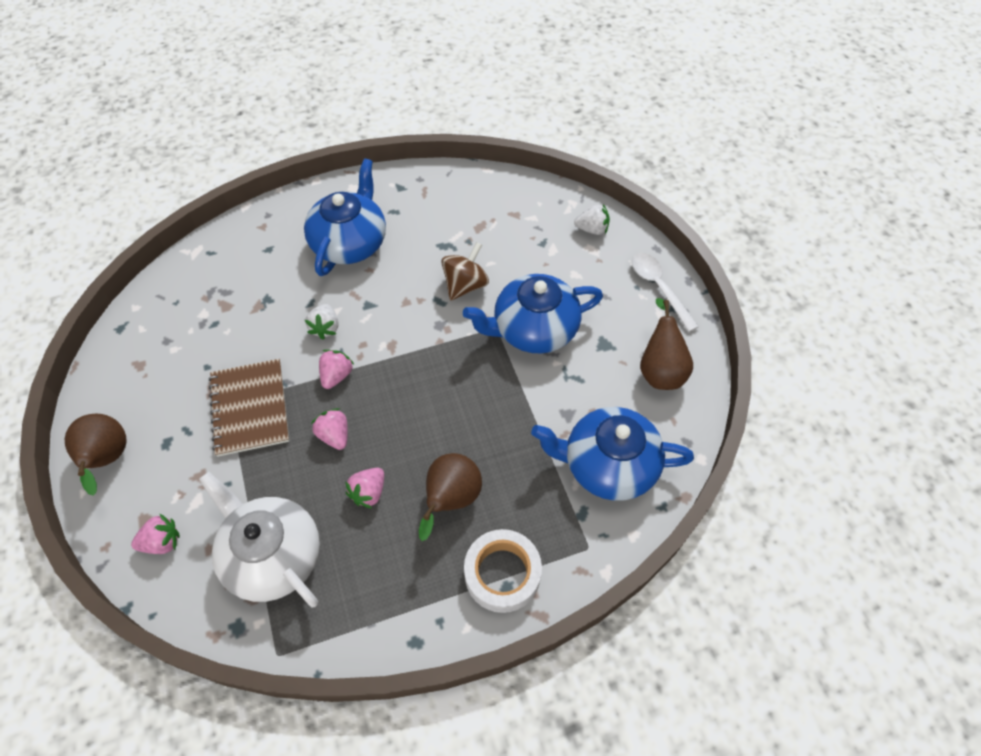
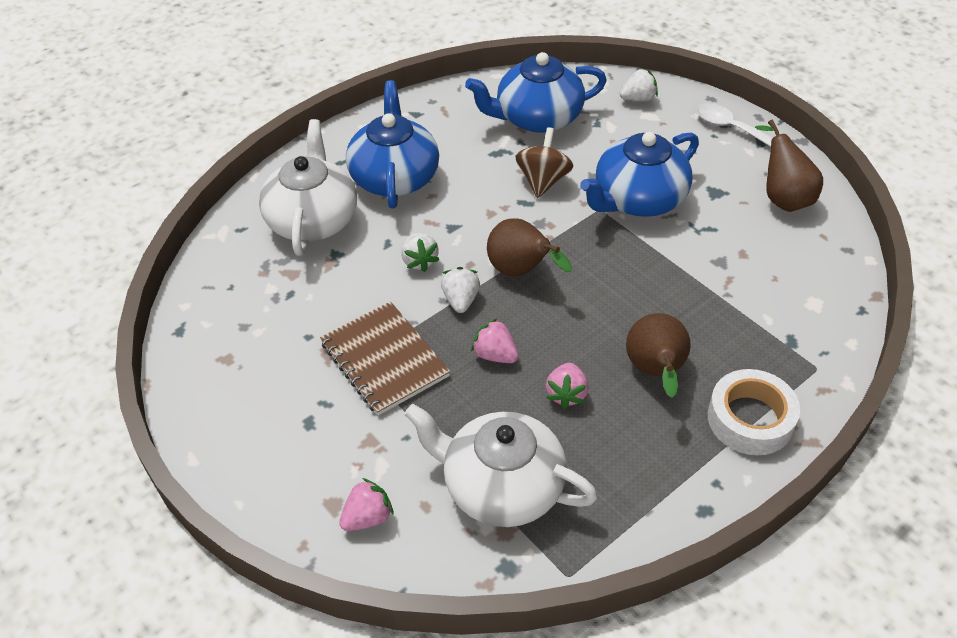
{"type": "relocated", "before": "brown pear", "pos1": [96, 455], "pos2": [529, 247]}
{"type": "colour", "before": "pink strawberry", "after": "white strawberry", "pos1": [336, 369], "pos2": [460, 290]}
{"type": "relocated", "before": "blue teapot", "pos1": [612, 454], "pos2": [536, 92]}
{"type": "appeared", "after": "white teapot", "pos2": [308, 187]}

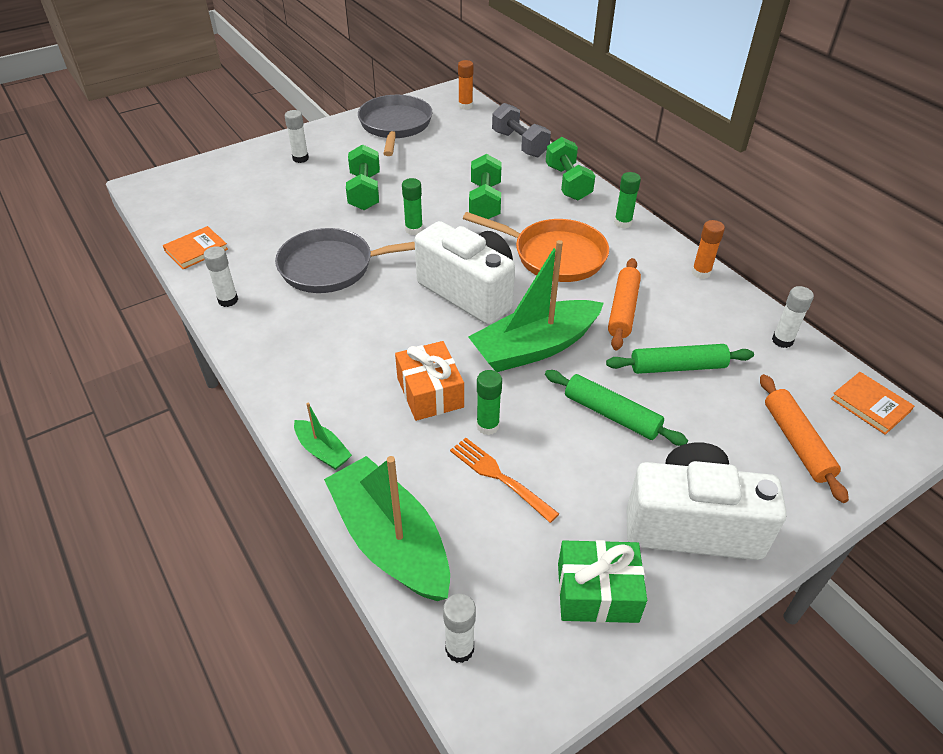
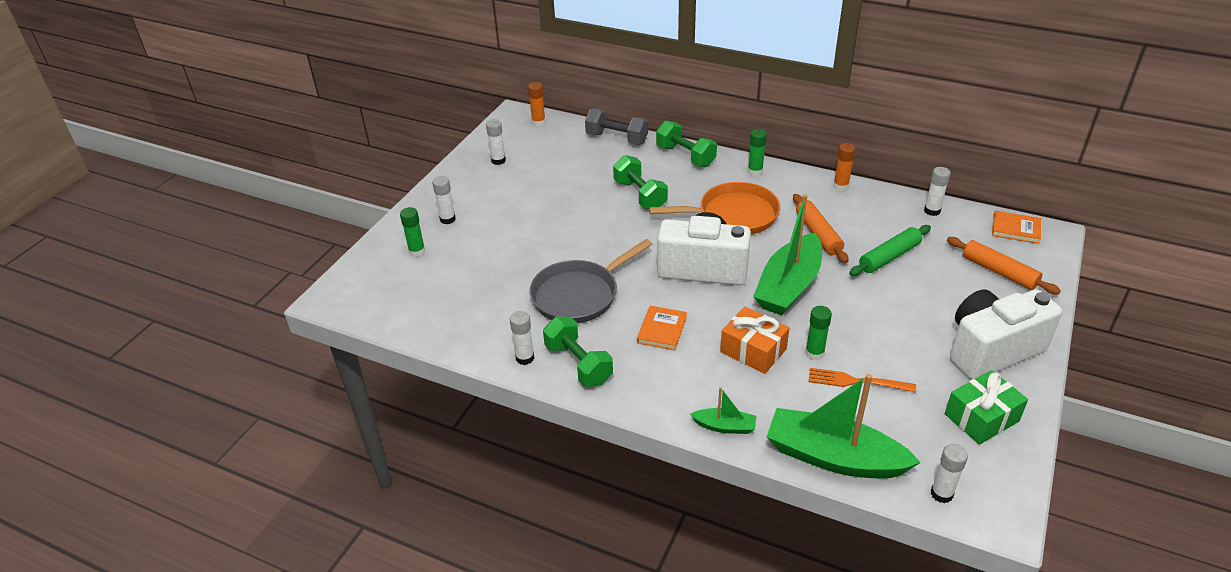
{"type": "relocated", "before": "orange book", "pos1": [195, 247], "pos2": [662, 328]}
{"type": "relocated", "before": "green dumbbell", "pos1": [363, 177], "pos2": [578, 352]}
{"type": "exchanged", "before": "grey pan", "after": "white glue stick", "pos1": [395, 125], "pos2": [496, 142]}
{"type": "relocated", "before": "green glue stick", "pos1": [412, 206], "pos2": [412, 232]}
{"type": "missing", "before": "green rolling pin", "pos1": [616, 408]}

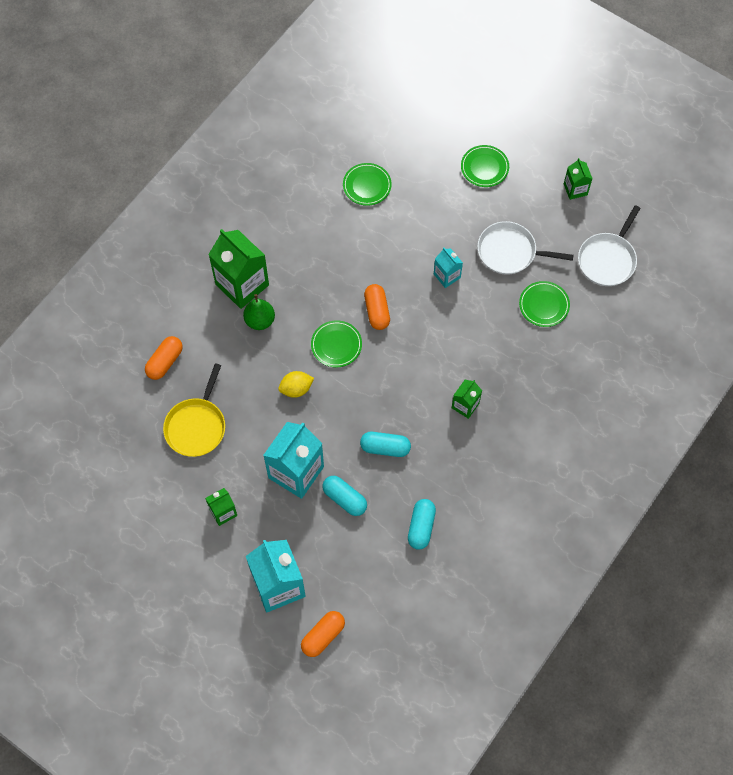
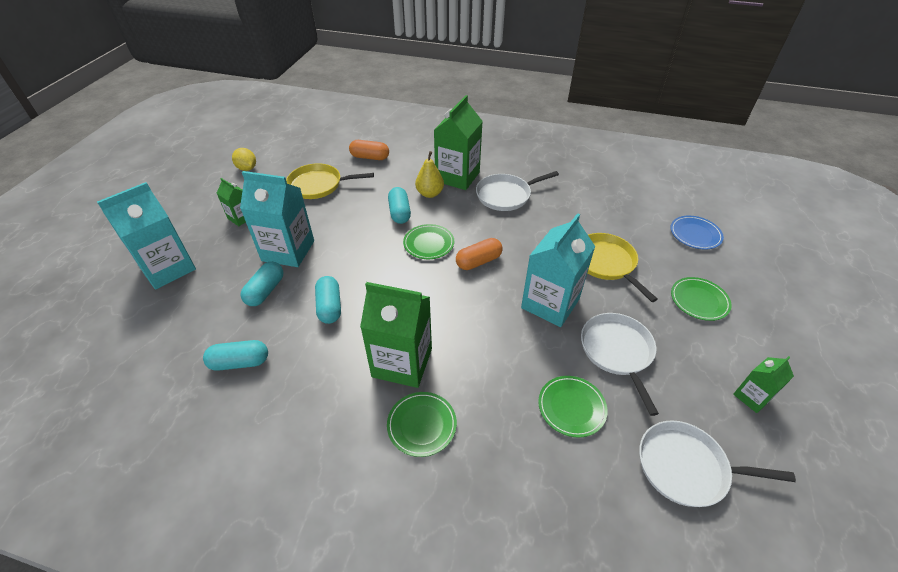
{"type": "colour", "before": "green pear", "after": "yellow pear", "pos1": [259, 312], "pos2": [429, 174]}
{"type": "relocated", "before": "yellow lemon", "pos1": [296, 384], "pos2": [244, 159]}
{"type": "missing", "before": "orange capsule", "pos1": [323, 634]}
{"type": "relocated", "before": "green plate", "pos1": [367, 184], "pos2": [422, 424]}
{"type": "size", "before": "turquoise carton", "pos1": [448, 268], "pos2": [558, 270], "scale": 1.95}
{"type": "size", "before": "green carton", "pos1": [467, 399], "pos2": [396, 335], "scale": 1.95}
{"type": "appeared", "after": "turquoise capsule", "pos2": [399, 205]}
{"type": "appeared", "after": "white pan", "pos2": [517, 191]}
{"type": "appeared", "after": "yellow pan", "pos2": [622, 267]}
{"type": "appeared", "after": "blue plate", "pos2": [697, 233]}

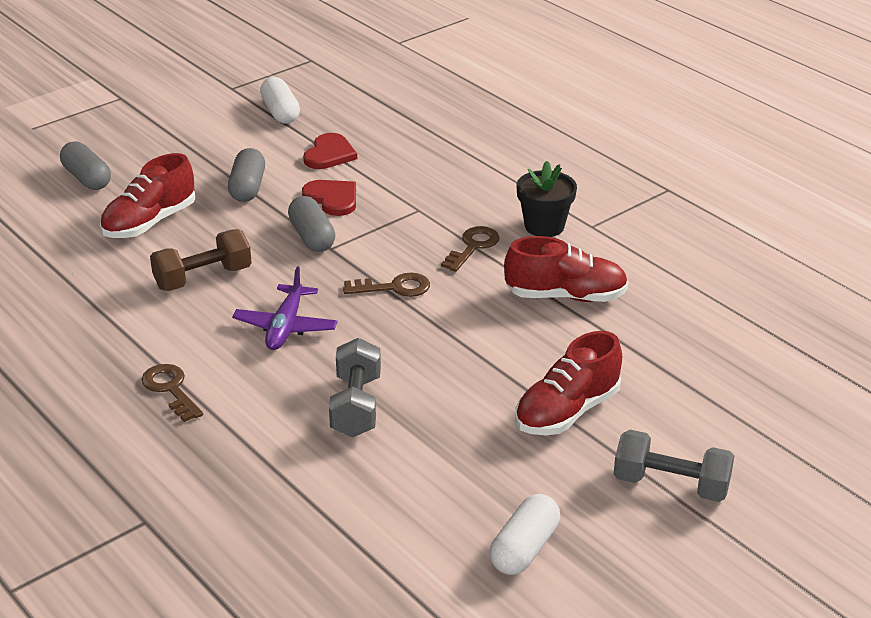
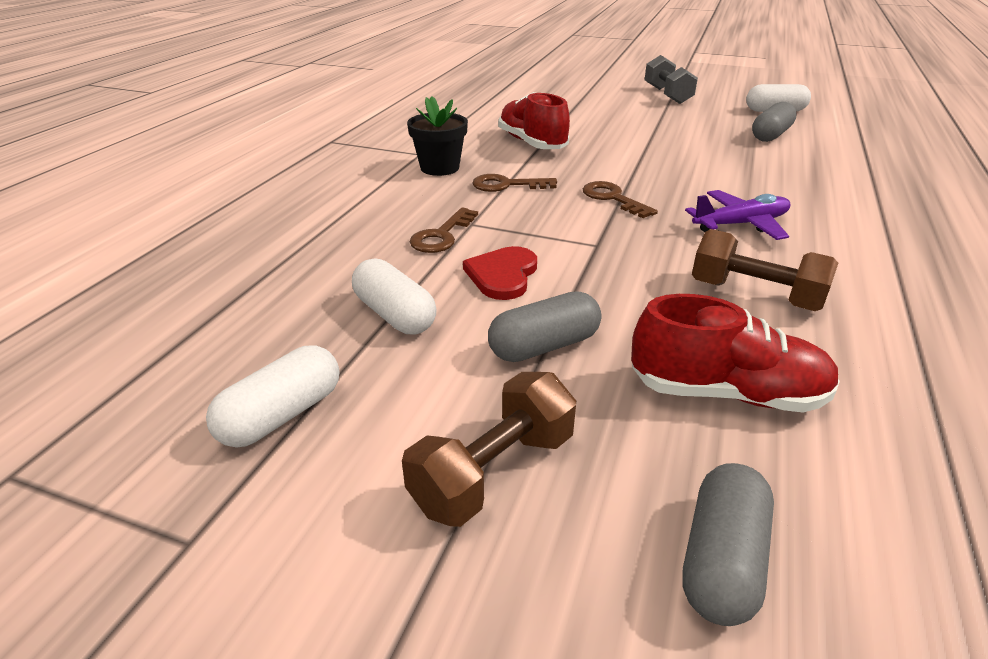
{"type": "relocated", "before": "brown key", "pos1": [172, 393], "pos2": [444, 230]}
{"type": "relocated", "before": "grey capsule", "pos1": [311, 224], "pos2": [774, 122]}
{"type": "exchanged", "before": "red heart", "after": "white capsule", "pos1": [330, 151], "pos2": [394, 296]}
{"type": "missing", "before": "grey dumbbell", "pos1": [355, 388]}
{"type": "missing", "before": "red shoe", "pos1": [568, 383]}
{"type": "appeared", "after": "brown dumbbell", "pos2": [489, 449]}

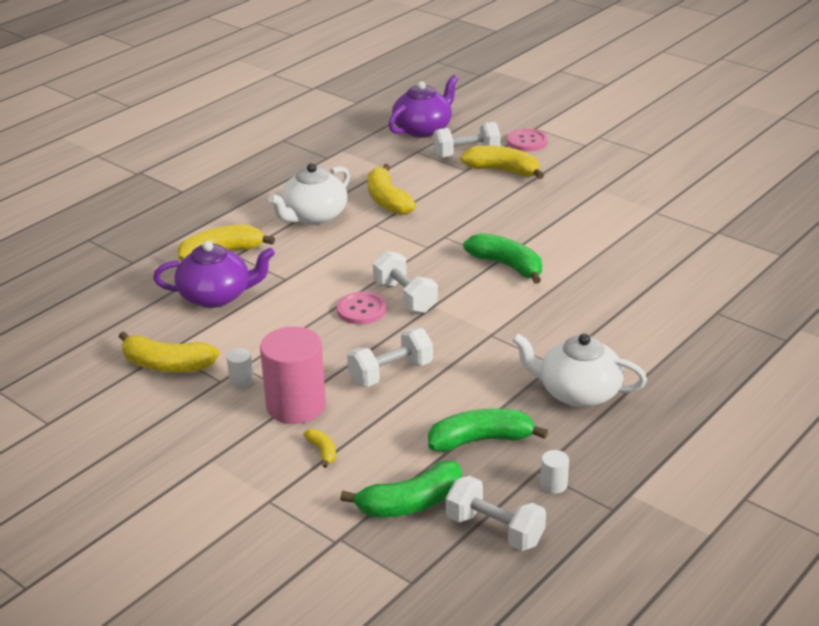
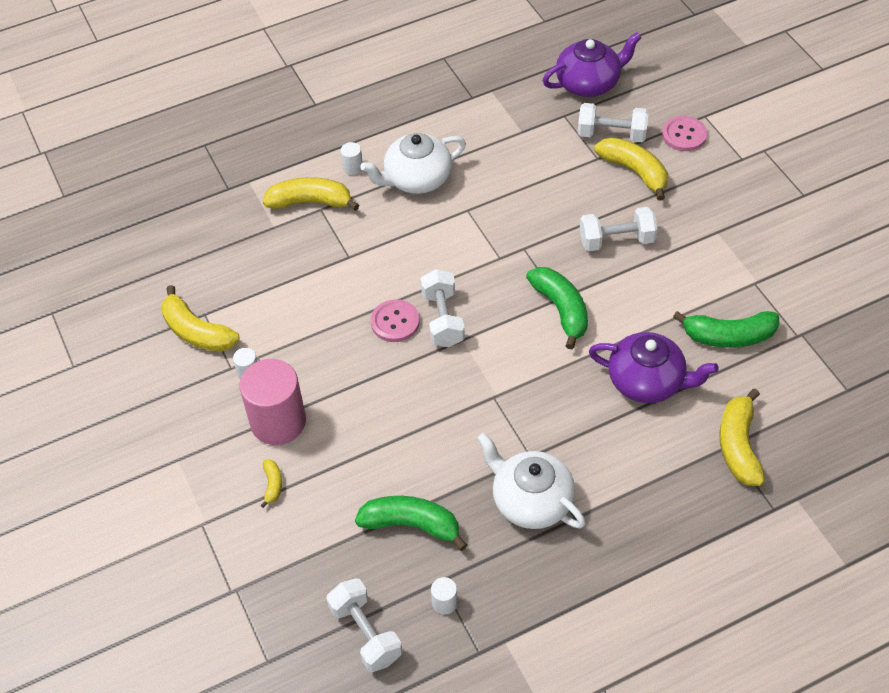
{"type": "relocated", "before": "purple teapot", "pos1": [214, 274], "pos2": [654, 367]}
{"type": "relocated", "before": "green banana", "pos1": [401, 489], "pos2": [726, 329]}
{"type": "relocated", "before": "white dumbbell", "pos1": [390, 357], "pos2": [619, 229]}
{"type": "relocated", "before": "yellow banana", "pos1": [392, 189], "pos2": [742, 437]}
{"type": "appeared", "after": "white cylinder", "pos2": [352, 158]}

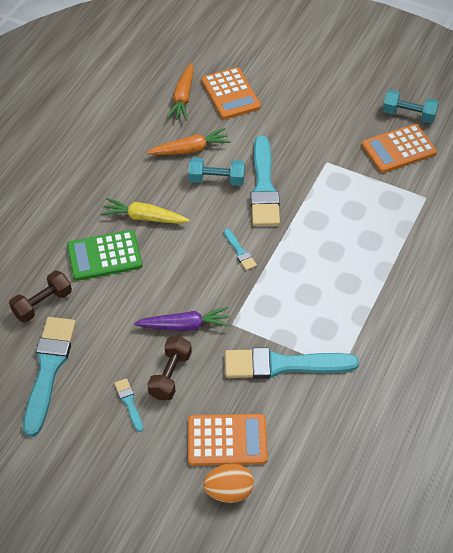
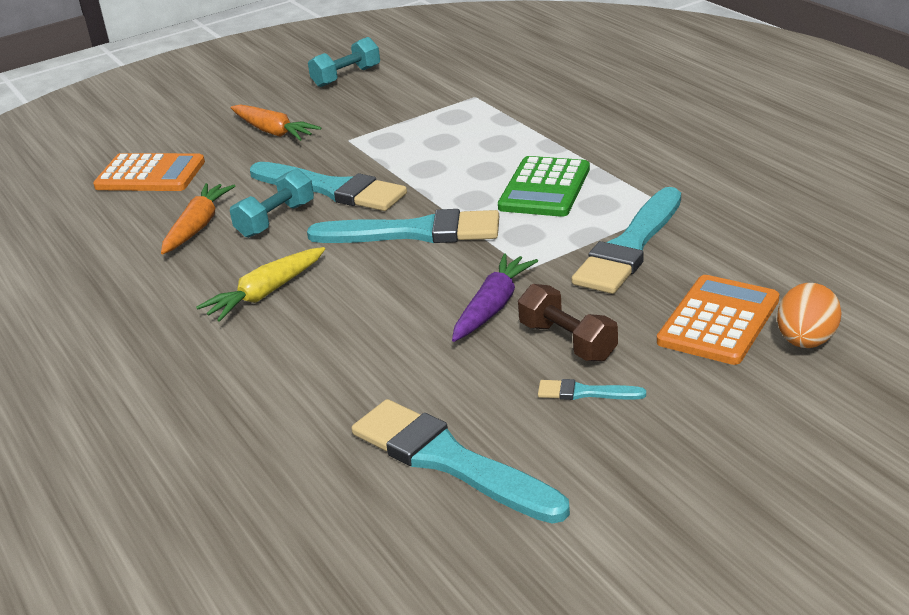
{"type": "missing", "before": "brown dumbbell", "pos1": [40, 297]}
{"type": "relocated", "before": "green calculator", "pos1": [104, 255], "pos2": [544, 186]}
{"type": "relocated", "before": "orange carrot", "pos1": [180, 92], "pos2": [276, 123]}
{"type": "size", "before": "turquoise brush", "pos1": [240, 249], "pos2": [403, 226], "scale": 2.24}
{"type": "missing", "before": "orange calculator", "pos1": [399, 148]}

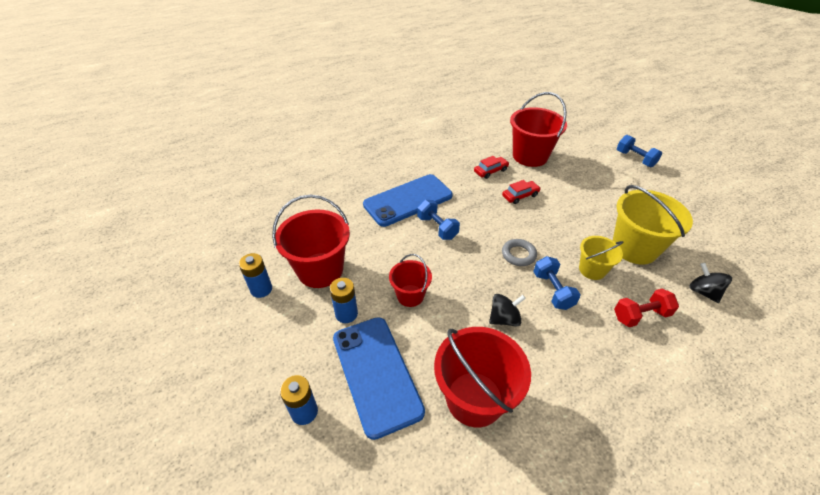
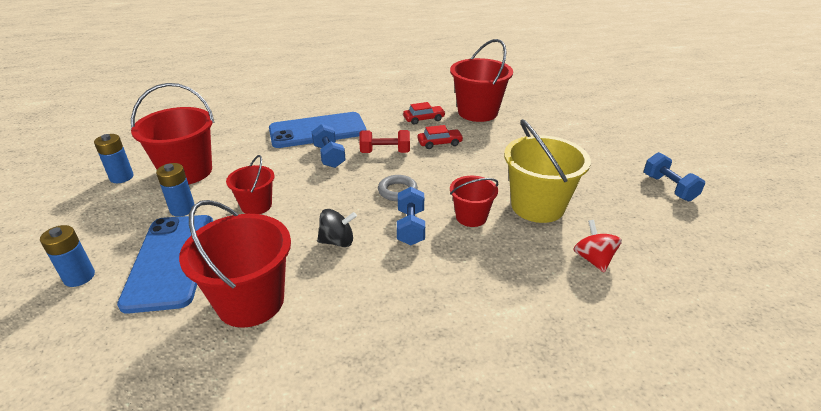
{"type": "colour", "before": "yellow bucket", "after": "red bucket", "pos1": [601, 258], "pos2": [474, 201]}
{"type": "relocated", "before": "red dumbbell", "pos1": [646, 307], "pos2": [384, 141]}
{"type": "relocated", "before": "blue dumbbell", "pos1": [639, 151], "pos2": [674, 177]}
{"type": "colour", "before": "black spinning top", "after": "red spinning top", "pos1": [710, 283], "pos2": [597, 246]}

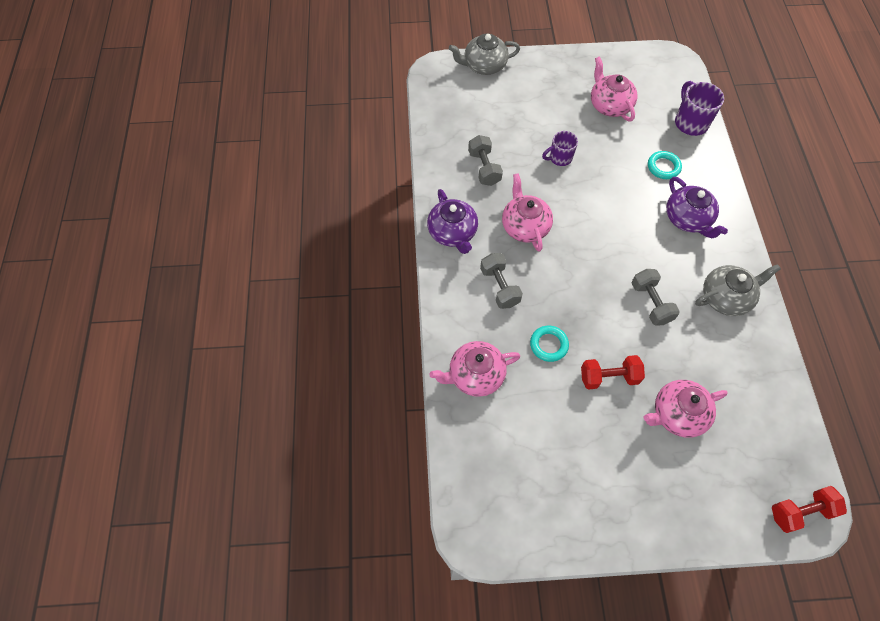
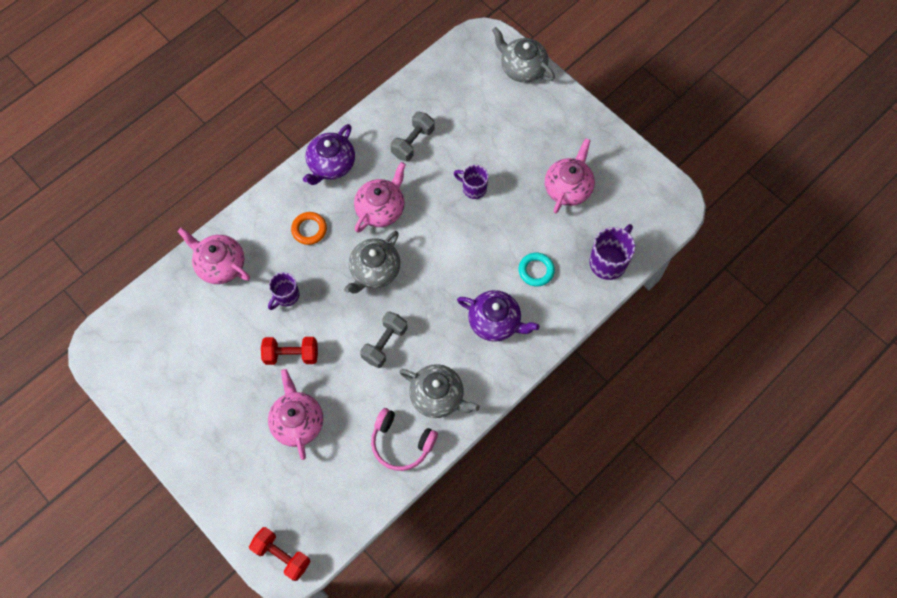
{"type": "exchanged", "before": "grey dumbbell", "after": "orange ring", "pos1": [501, 281], "pos2": [309, 228]}
{"type": "exchanged", "before": "turquoise ring", "after": "purple mug", "pos1": [549, 344], "pos2": [283, 291]}
{"type": "spun", "before": "red dumbbell", "pos1": [613, 372], "pos2": [289, 351], "turn": -45}
{"type": "spun", "before": "pink teapot", "pos1": [686, 409], "pos2": [295, 414], "turn": 45}
{"type": "spun", "before": "purple teapot", "pos1": [697, 207], "pos2": [498, 316], "turn": -90}
{"type": "appeared", "after": "grey teapot", "pos2": [372, 262]}
{"type": "appeared", "after": "pink headphones", "pos2": [404, 439]}

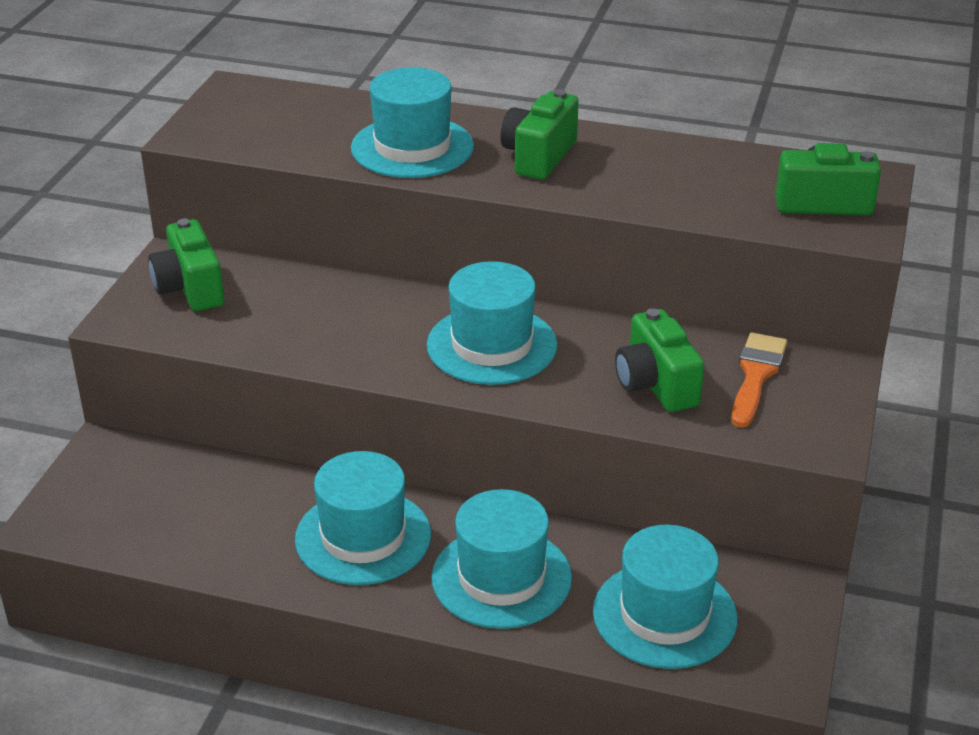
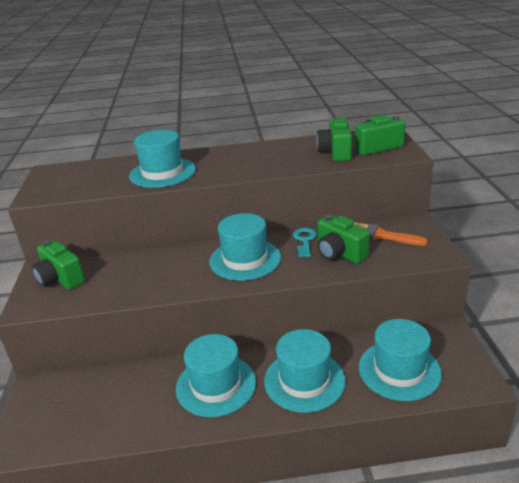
{"type": "relocated", "before": "green camera", "pos1": [539, 134], "pos2": [334, 139]}
{"type": "spun", "before": "orange brush", "pos1": [759, 380], "pos2": [391, 234], "turn": -60}
{"type": "appeared", "after": "turquoise key", "pos2": [305, 242]}

